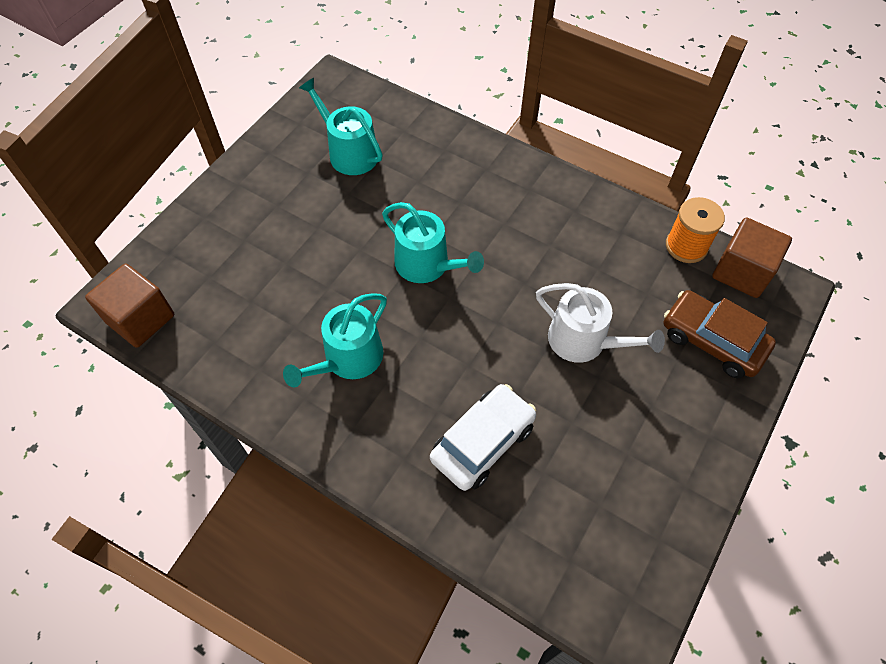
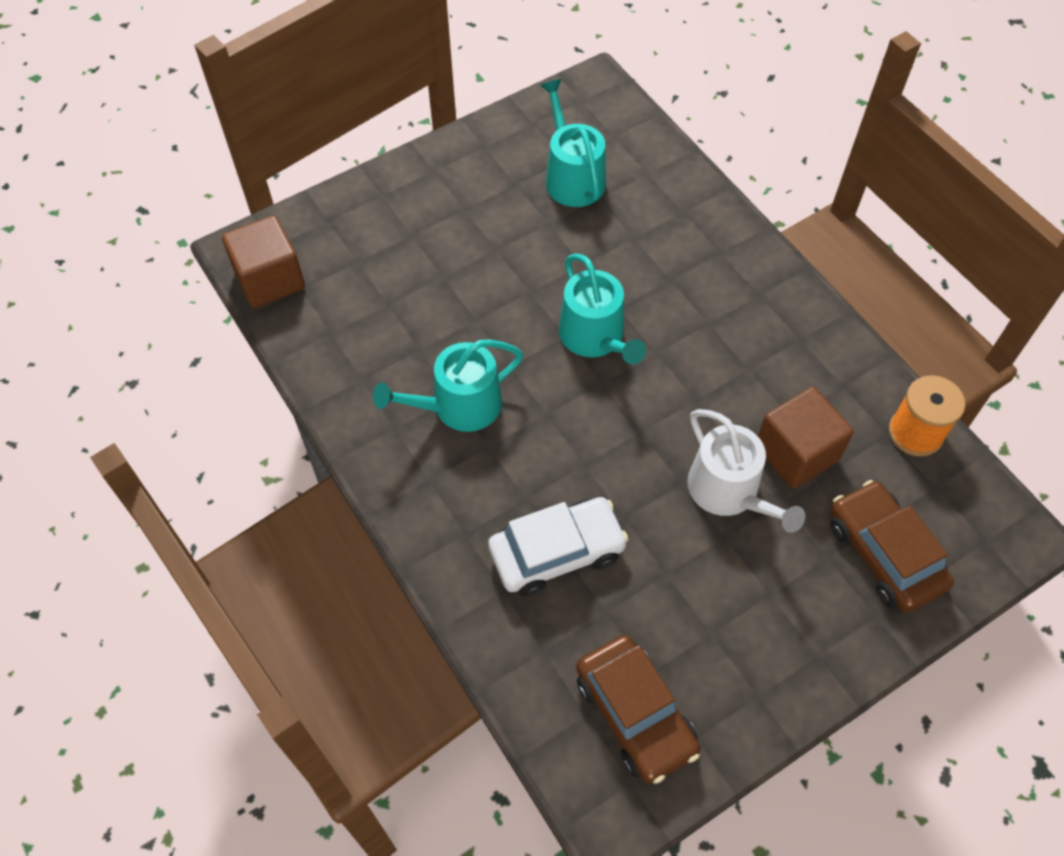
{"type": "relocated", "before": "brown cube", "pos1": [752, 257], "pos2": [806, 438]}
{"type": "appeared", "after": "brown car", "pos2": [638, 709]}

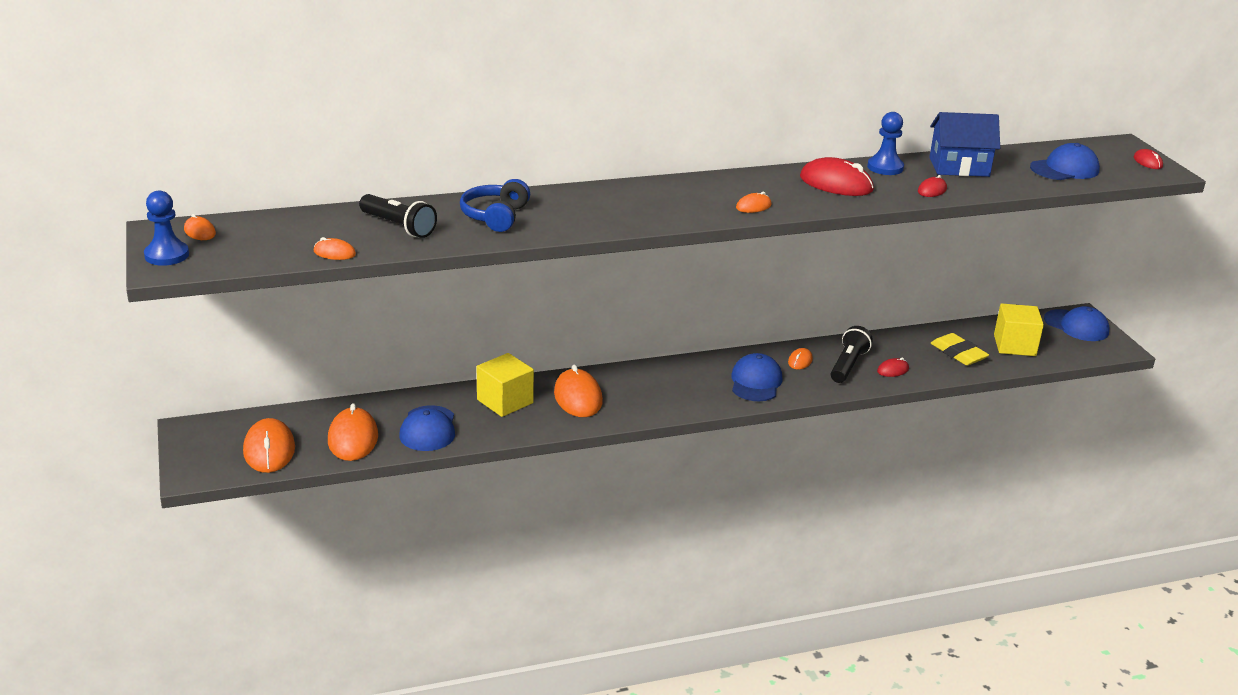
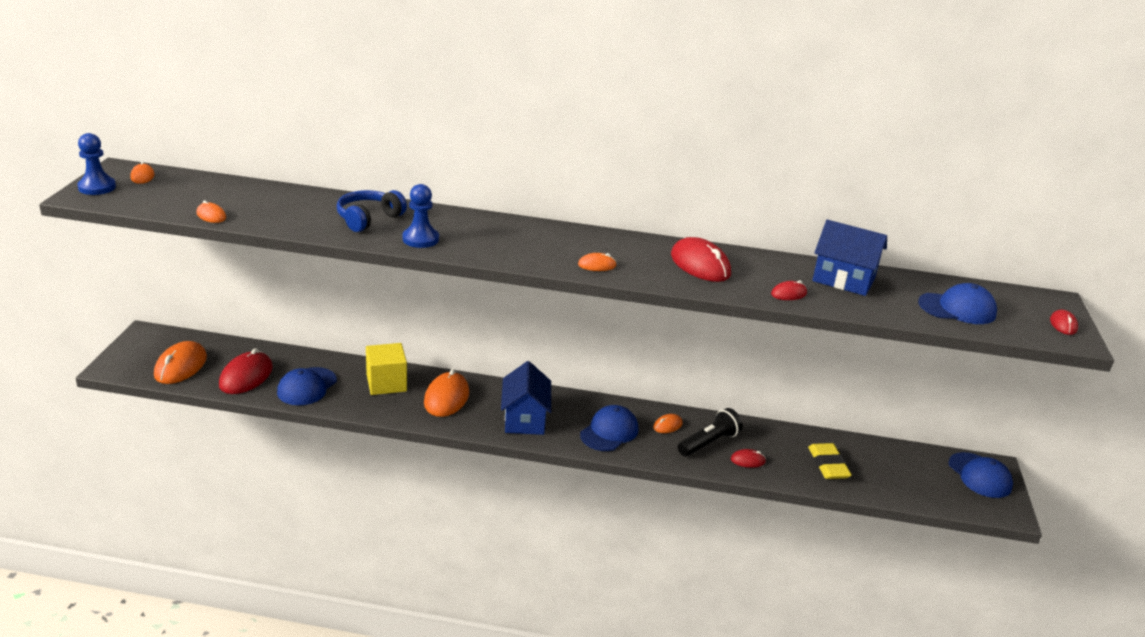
{"type": "colour", "before": "orange mouse", "after": "red mouse", "pos1": [353, 432], "pos2": [246, 371]}
{"type": "missing", "before": "black flashlight", "pos1": [398, 216]}
{"type": "relocated", "before": "blue pawn", "pos1": [885, 143], "pos2": [420, 216]}
{"type": "missing", "before": "yellow cube", "pos1": [1019, 329]}
{"type": "appeared", "after": "blue house", "pos2": [526, 398]}

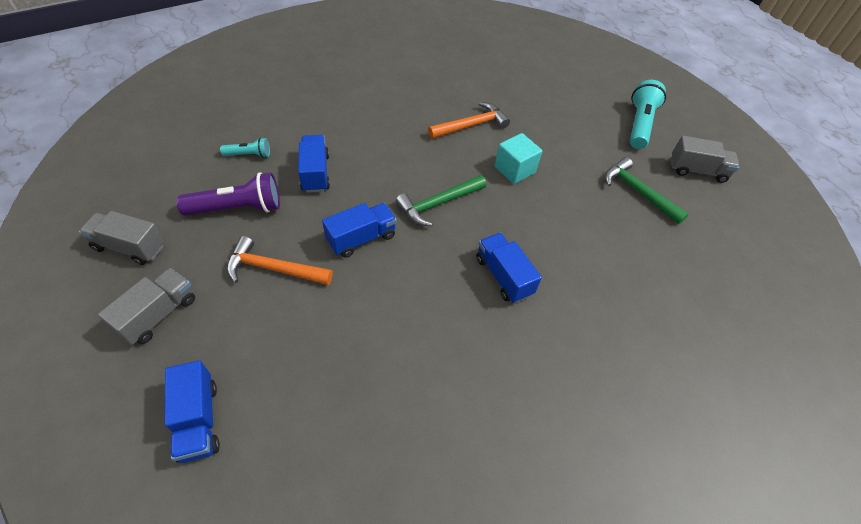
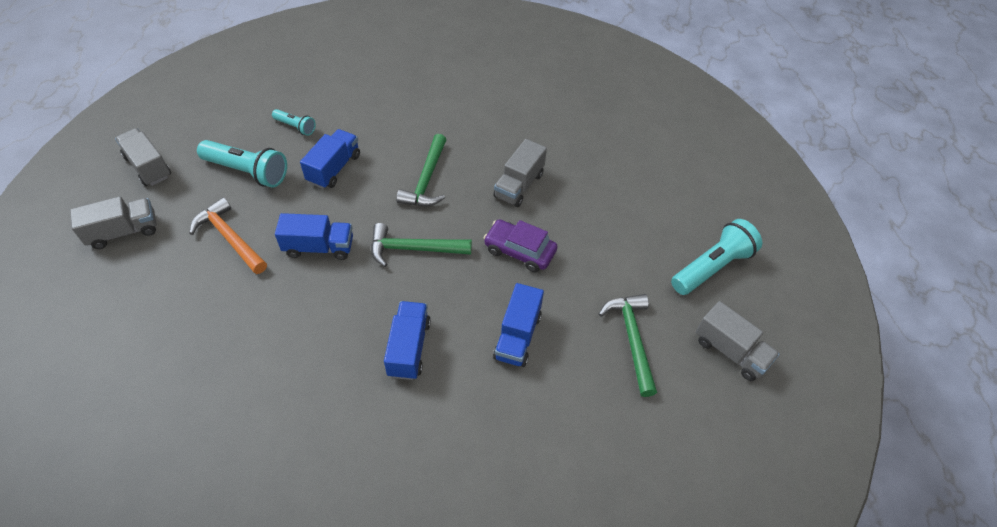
{"type": "relocated", "before": "blue truck", "pos1": [192, 411], "pos2": [518, 325]}
{"type": "colour", "before": "purple flashlight", "after": "turquoise flashlight", "pos1": [228, 194], "pos2": [242, 163]}
{"type": "exchanged", "before": "orange hammer", "after": "grey truck", "pos1": [469, 120], "pos2": [520, 173]}
{"type": "exchanged", "before": "turquoise cube", "after": "purple car", "pos1": [518, 158], "pos2": [521, 245]}
{"type": "appeared", "after": "green hammer", "pos2": [421, 170]}

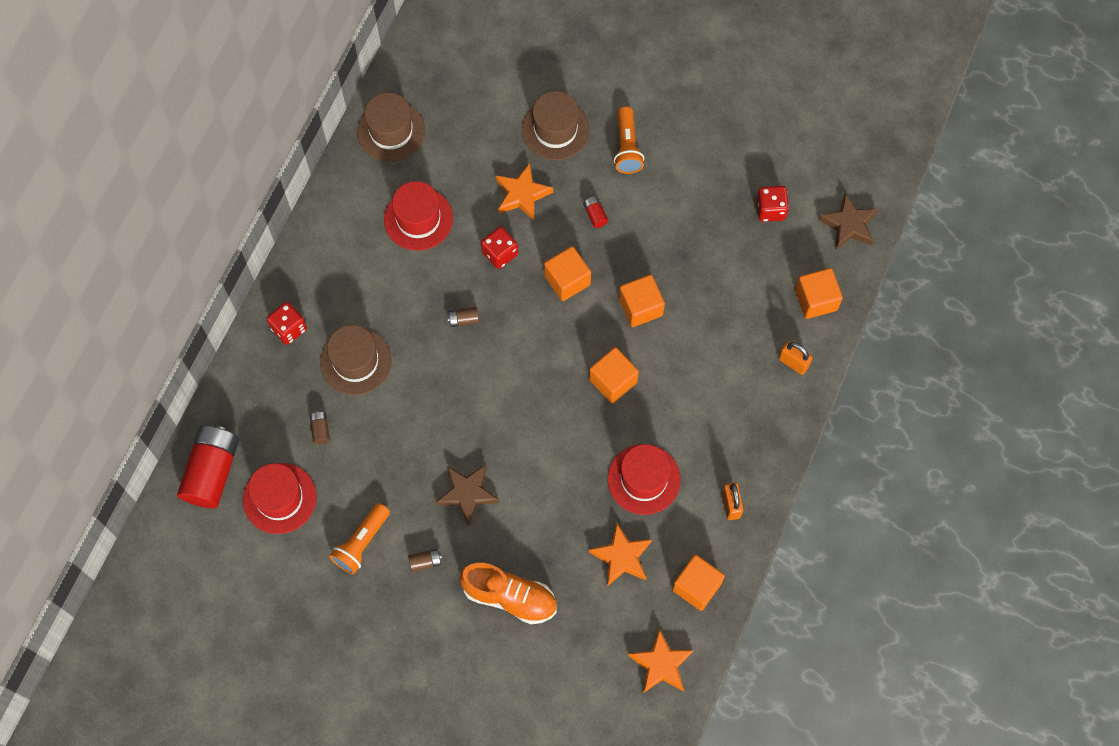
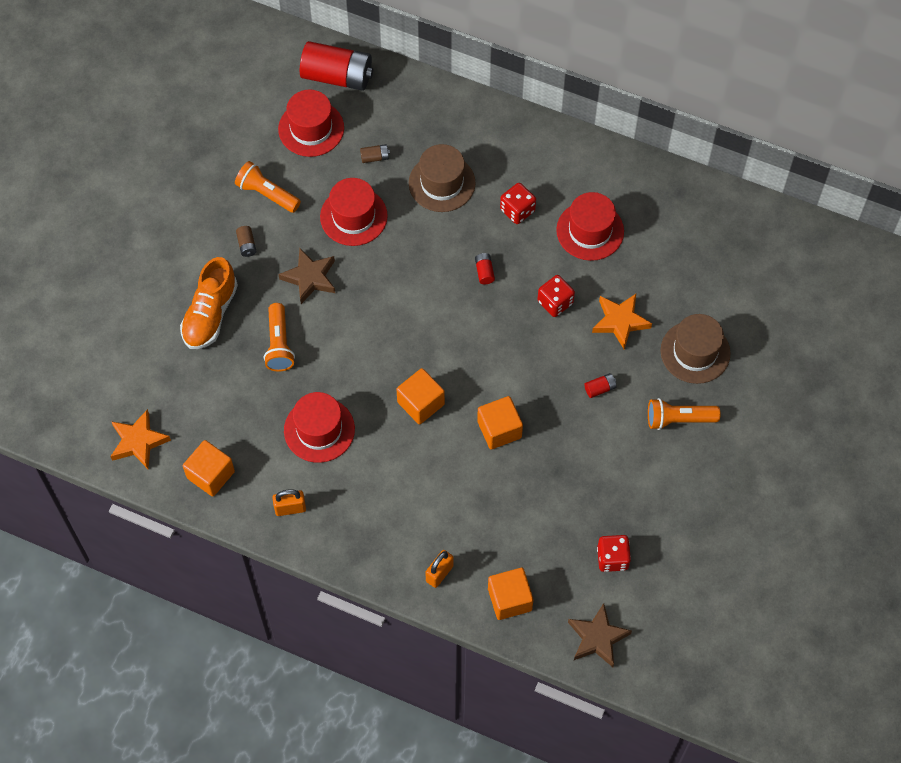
{"type": "relocated", "before": "red dice", "pos1": [287, 323], "pos2": [518, 203]}
{"type": "missing", "before": "brown hat", "pos1": [391, 127]}
{"type": "colour", "before": "brown battery", "after": "red battery", "pos1": [463, 317], "pos2": [485, 268]}
{"type": "missing", "before": "orange cube", "pos1": [567, 273]}
{"type": "missing", "before": "orange star", "pos1": [620, 554]}
{"type": "appeared", "after": "orange flashlight", "pos2": [279, 337]}
{"type": "appeared", "after": "red hat", "pos2": [354, 212]}

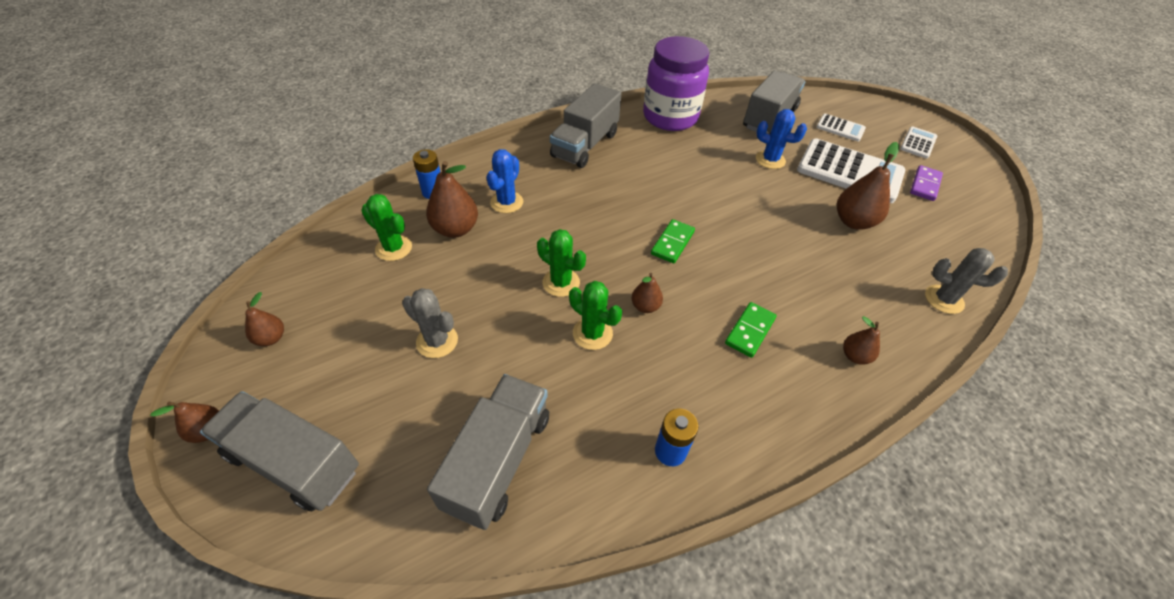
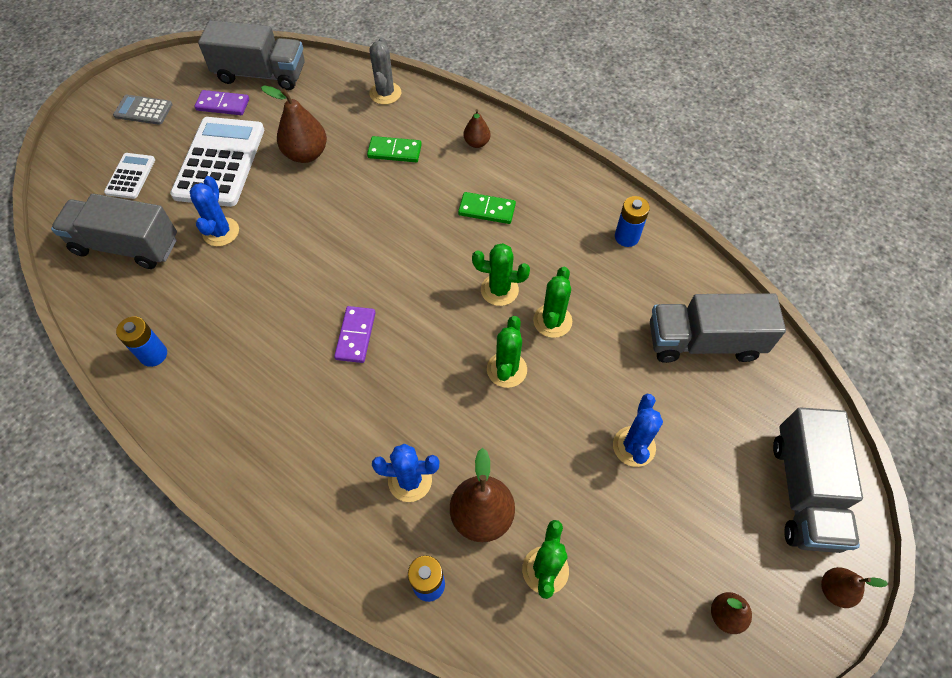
{"type": "colour", "before": "grey cactus", "after": "blue cactus", "pos1": [430, 323], "pos2": [638, 430]}
{"type": "relocated", "before": "grey truck", "pos1": [585, 125], "pos2": [251, 55]}
{"type": "exchanged", "before": "brown pear", "after": "green cactus", "pos1": [647, 293], "pos2": [501, 274]}
{"type": "exchanged", "before": "purple jar", "after": "blue battery", "pos1": [676, 83], "pos2": [141, 342]}
{"type": "relocated", "before": "green domino", "pos1": [673, 241], "pos2": [394, 149]}
{"type": "colour", "before": "white calculator", "after": "grey calculator", "pos1": [918, 142], "pos2": [143, 110]}
{"type": "appeared", "after": "purple domino", "pos2": [355, 334]}

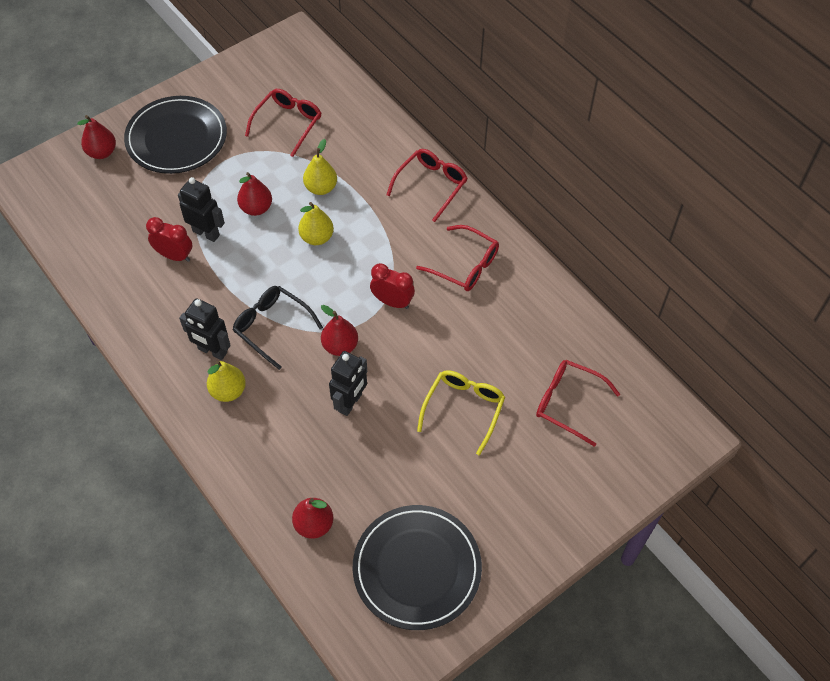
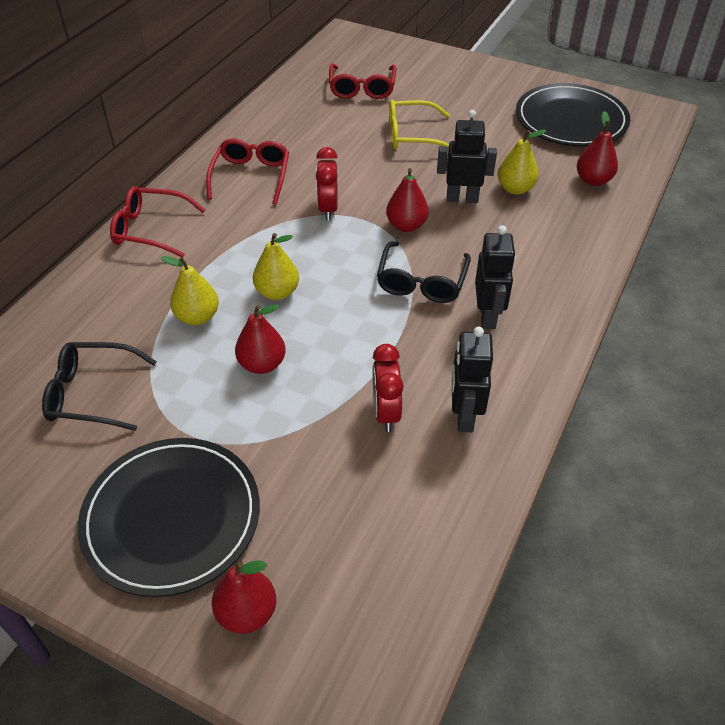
{"type": "relocated", "before": "black robot", "pos1": [201, 209], "pos2": [472, 379]}
{"type": "relocated", "before": "yellow pear", "pos1": [226, 381], "pos2": [522, 162]}
{"type": "colour", "before": "red glasses", "after": "black glasses", "pos1": [283, 123], "pos2": [99, 386]}

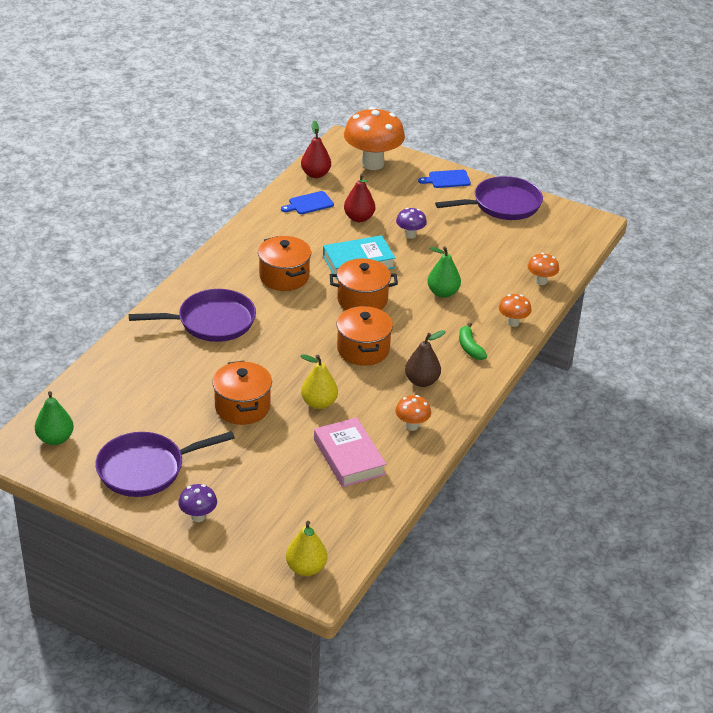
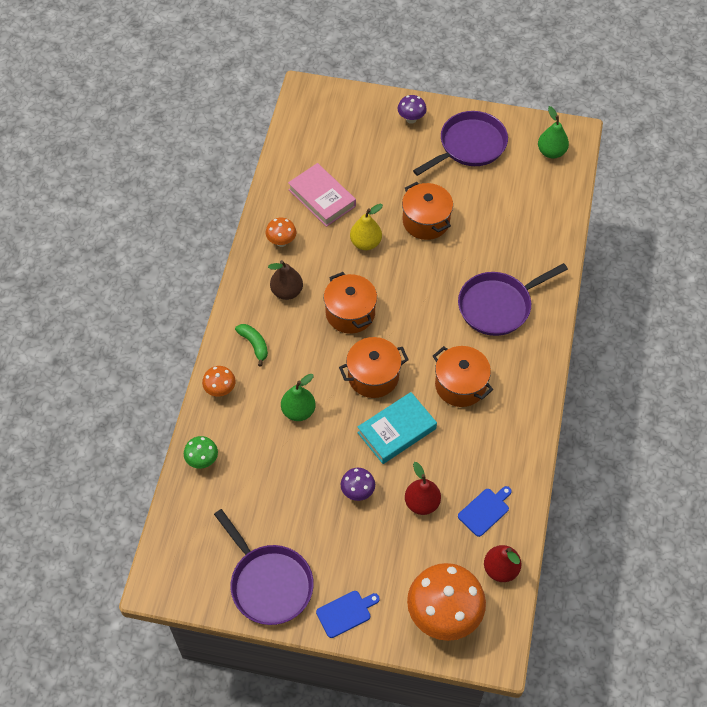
{"type": "missing", "before": "yellow pear", "pos1": [306, 548]}
{"type": "spun", "before": "purple pan", "pos1": [489, 198], "pos2": [264, 567], "turn": -90}
{"type": "colour", "before": "orange mushroom", "after": "green mushroom", "pos1": [543, 269], "pos2": [201, 452]}

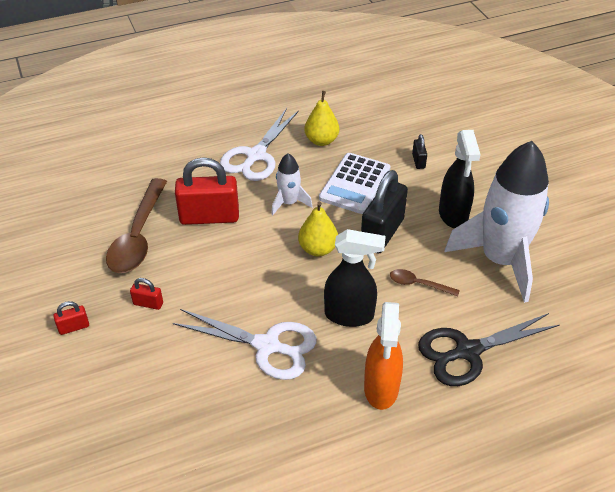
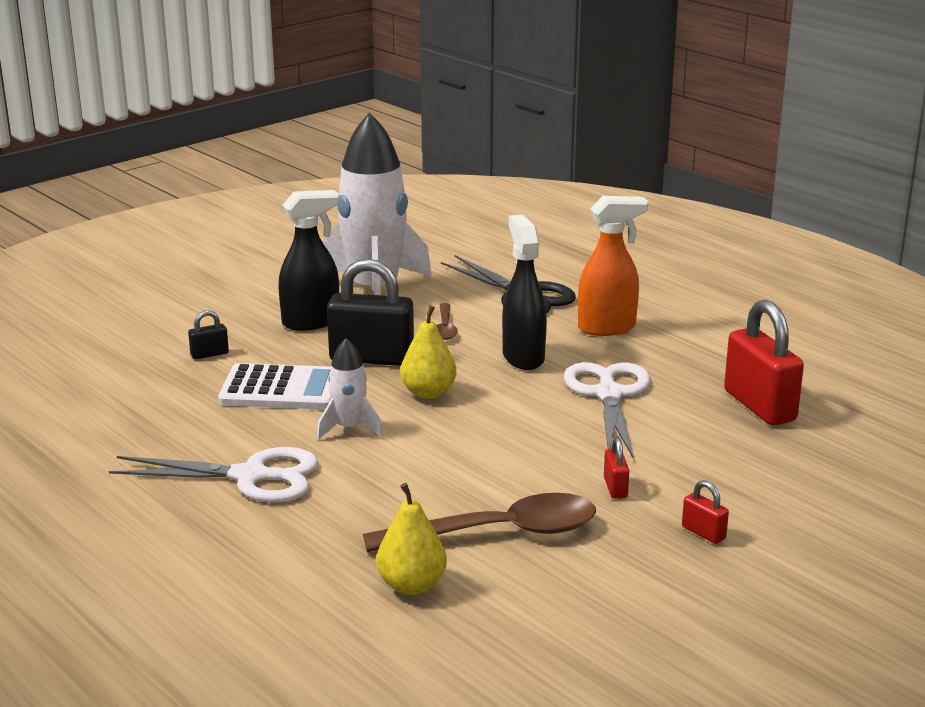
{"type": "relocated", "before": "red padlock", "pos1": [207, 191], "pos2": [764, 363]}
{"type": "relocated", "before": "yellow pear", "pos1": [321, 118], "pos2": [411, 539]}

